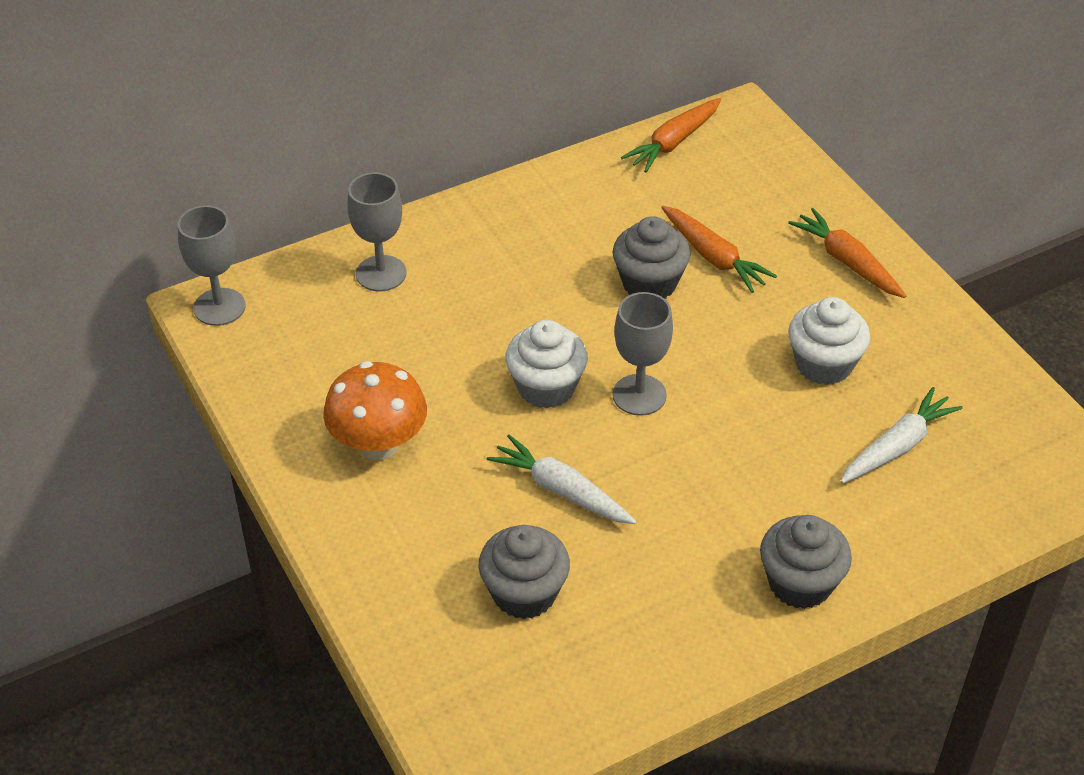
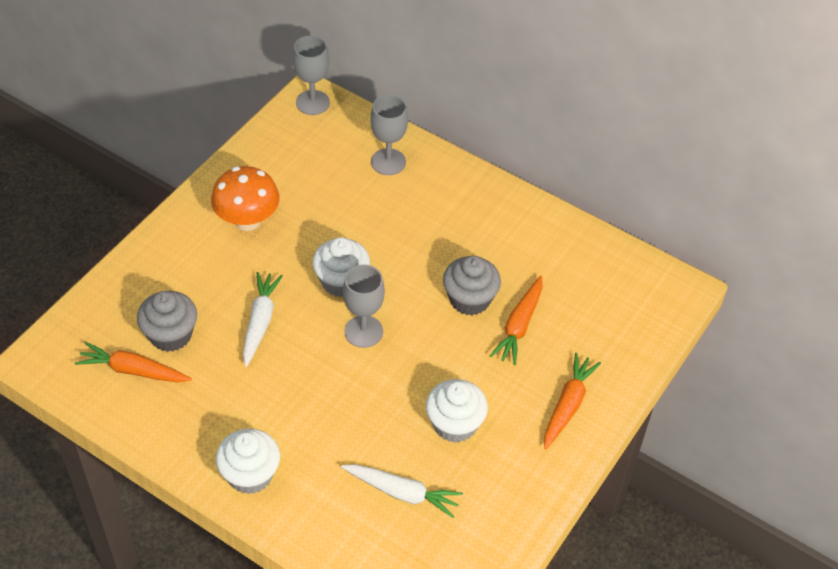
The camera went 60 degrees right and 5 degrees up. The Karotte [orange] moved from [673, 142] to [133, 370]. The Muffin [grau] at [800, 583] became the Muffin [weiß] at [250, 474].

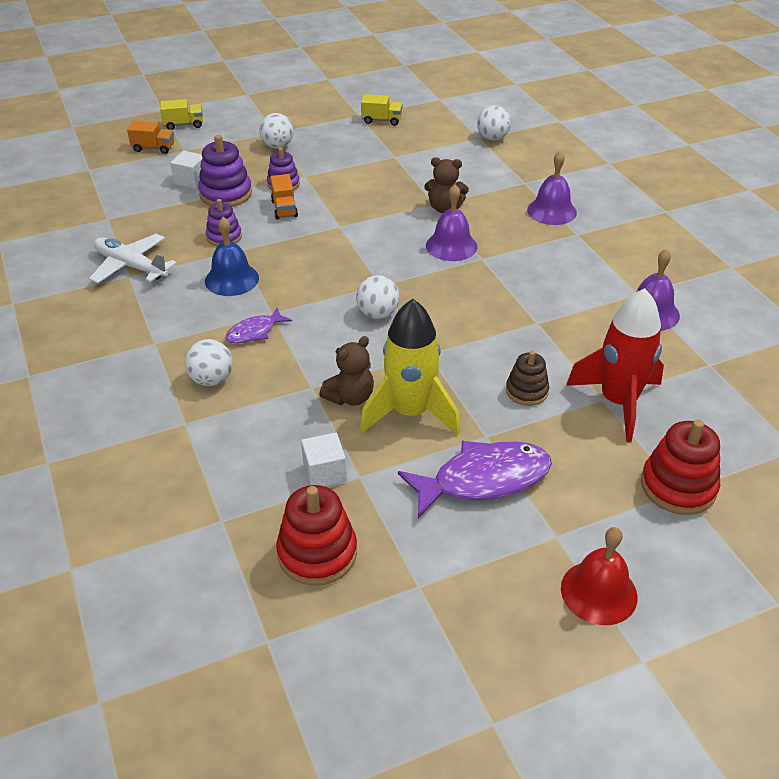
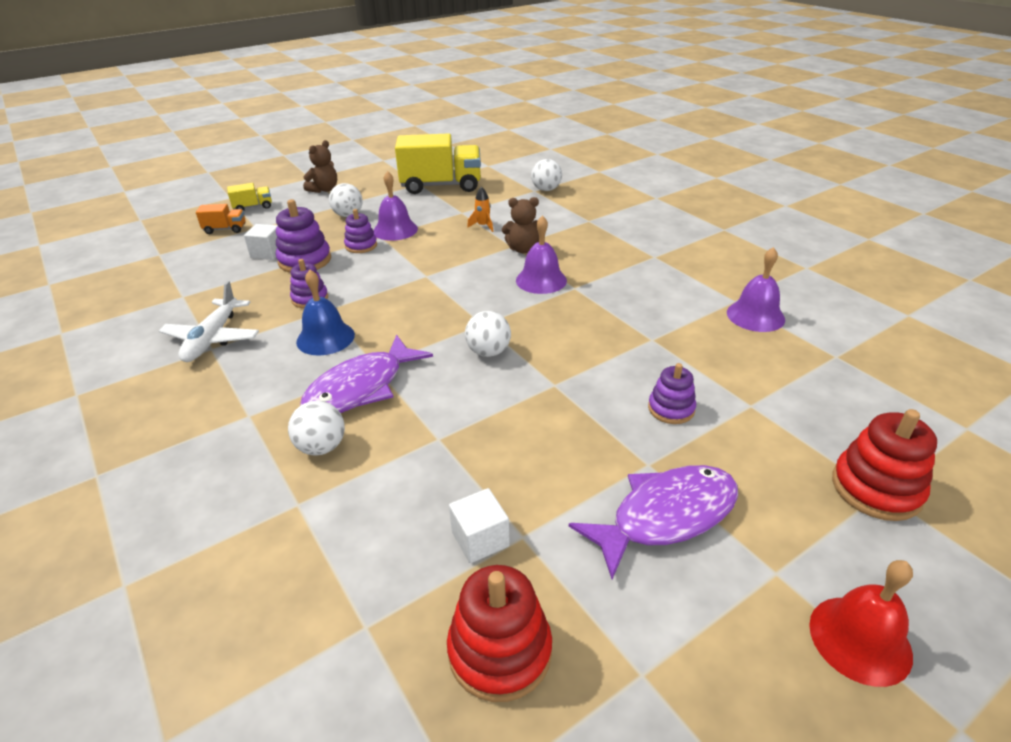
The camera went 10 degrees left and 5 degrees down. The Flugzeug [weiß] at [131, 266] turned 105 degrees counterclockwise. The Fisch [lila] at [255, 332] changed to 1.88 times the size. The Teddybär [braun] moved from [350, 397] to [324, 189]. The Glocke [lila] moved from [551, 211] to [395, 230]. The Lastwagen [gelb] at [381, 120] changed to 2.20 times the size. The Rakete [orange] at [483, 226] appeared. The Stapelspielzeug [braun] at [526, 391] became the Stapelspielzeug [lila] at [671, 409]. The Lastwagen [orange] at [284, 209] disappeared. The Rakete [gelb] at [410, 413] disappeared. The Rakete [rot] at [618, 402] disappeared.

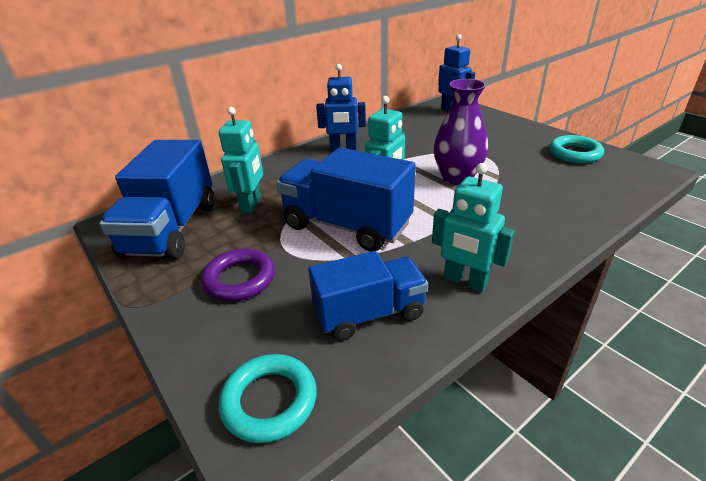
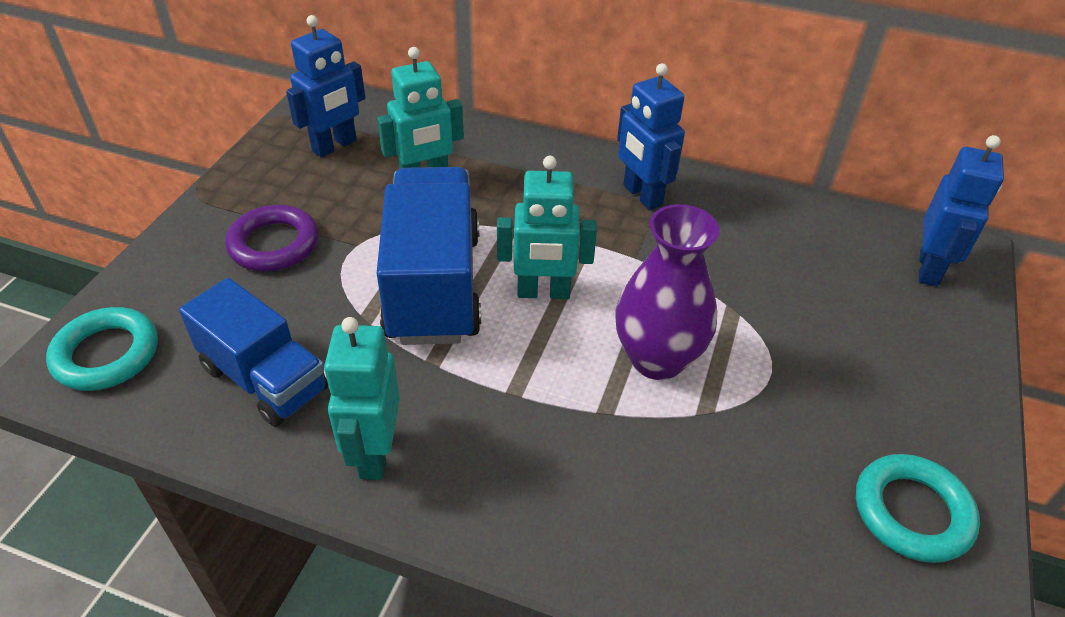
The camera went 55 degrees right and 10 degrees up. The Lastwagen [blau] at [172, 229] was replaced by the Roboter [blau] at [335, 146].

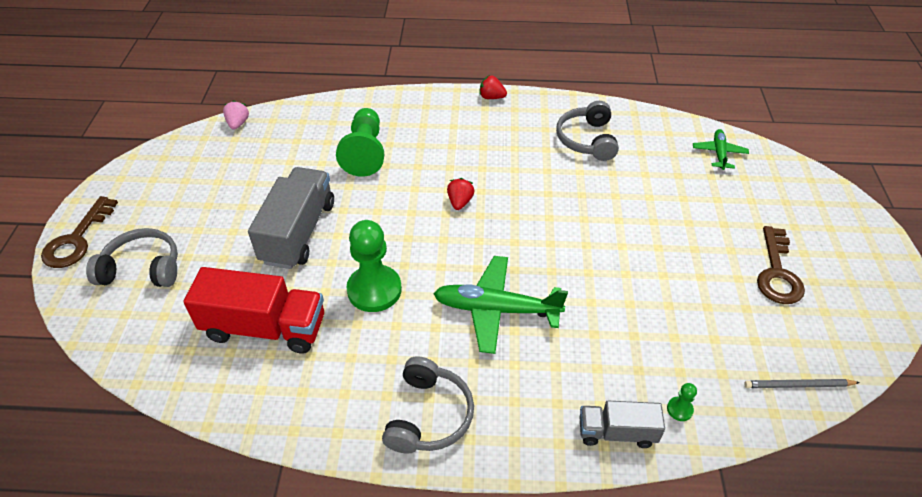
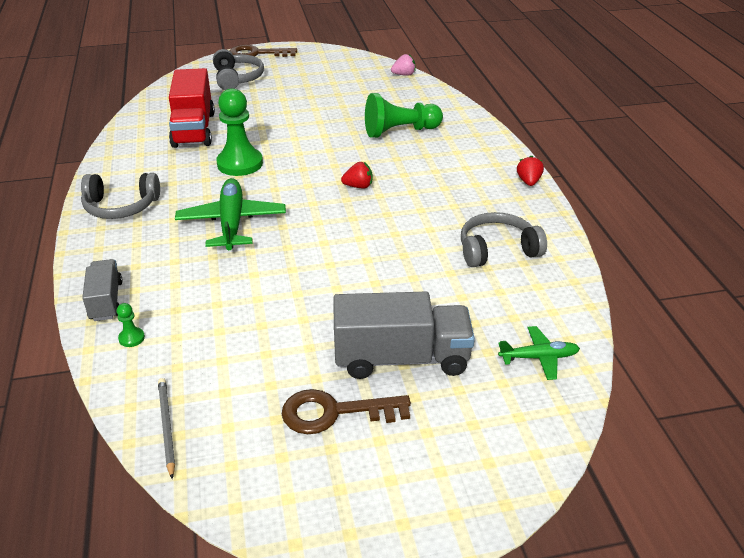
The camera went 75 degrees right and 10 degrees down. The Lastwagen [grau] moved from [298, 232] to [401, 358].

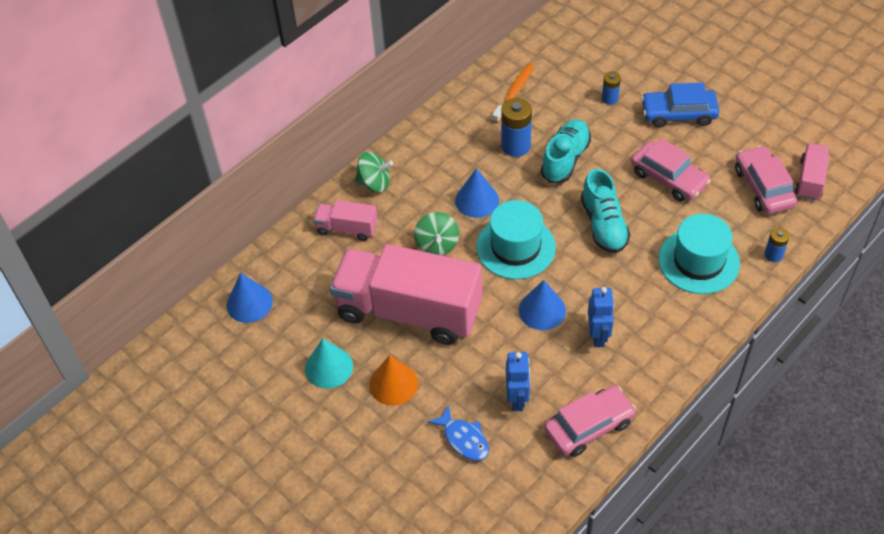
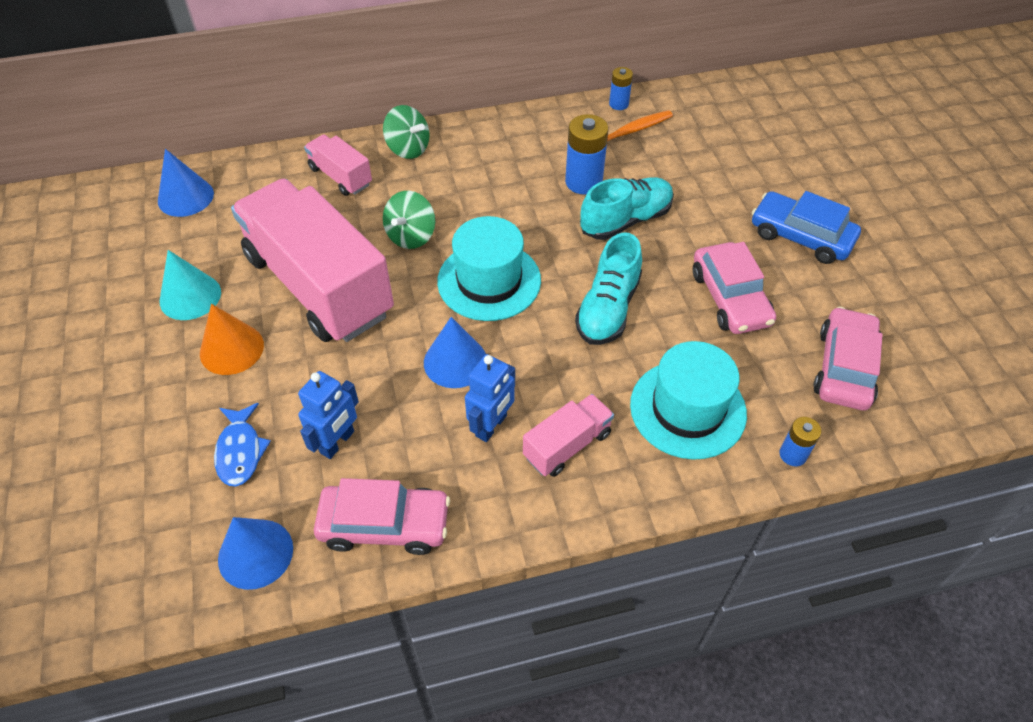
The camera went 30 degrees right and 0 degrees up. The Kegel [blau] moved from [477, 200] to [255, 553]. The Lastwagen [rosa] moved from [810, 180] to [567, 445]. The Batterie [blau] moved from [609, 99] to [618, 104].

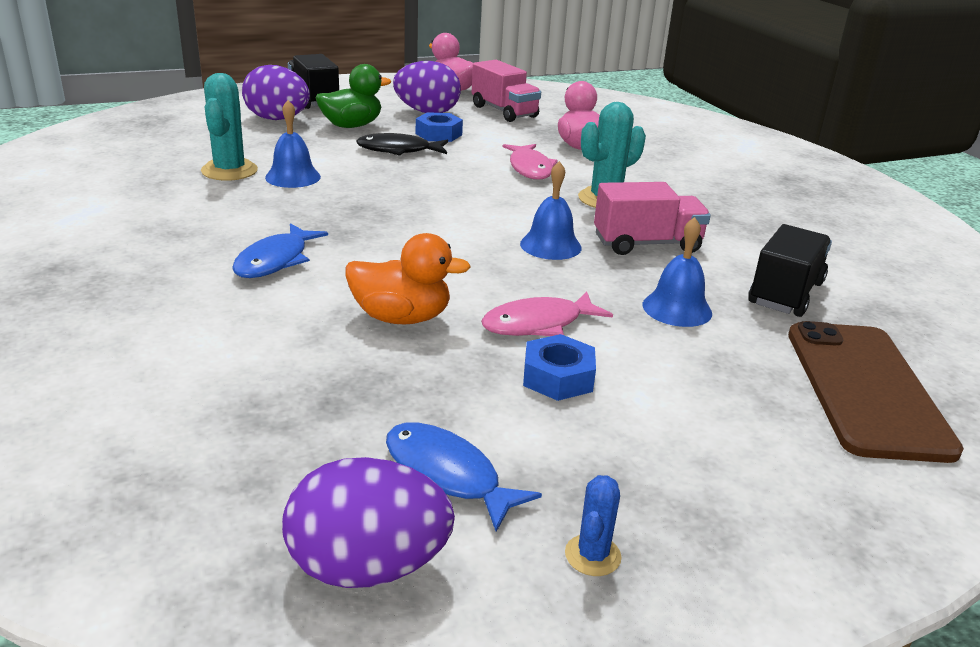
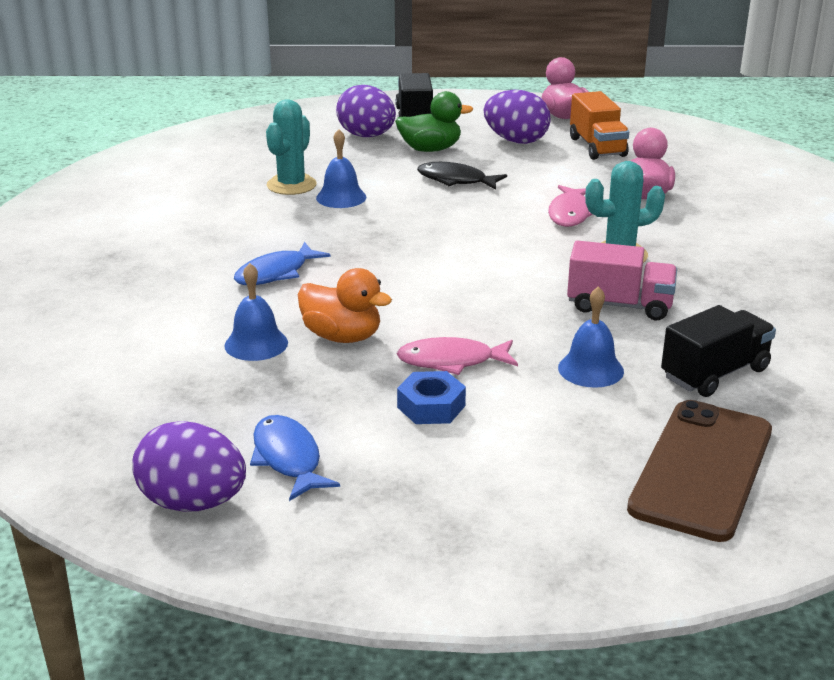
The camera went 25 degrees right and 0 degrees up. The Glocke [blau] moved from [550, 245] to [256, 344]. The Lastwagen [rosa] at [504, 111] became the Lastwagen [orange] at [597, 147]. The Sechskantmutter [blau] at [439, 134] disappeared. The Kaktus [blau] at [592, 555] disappeared.

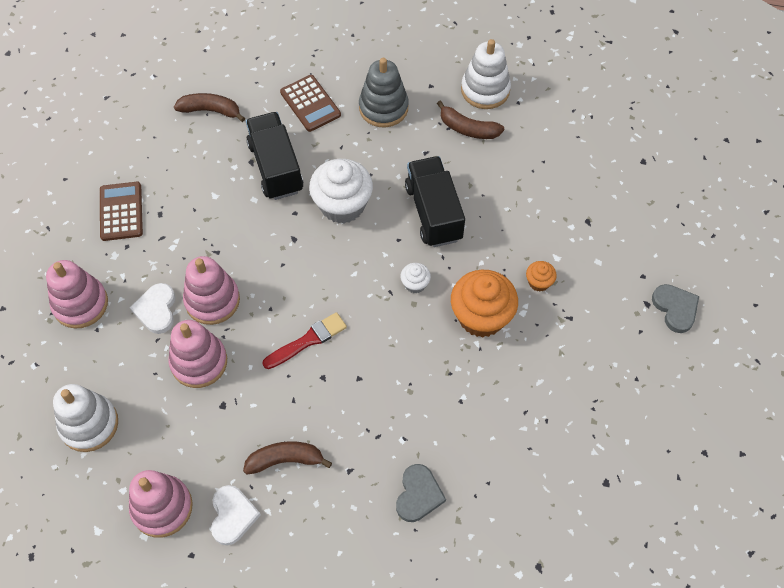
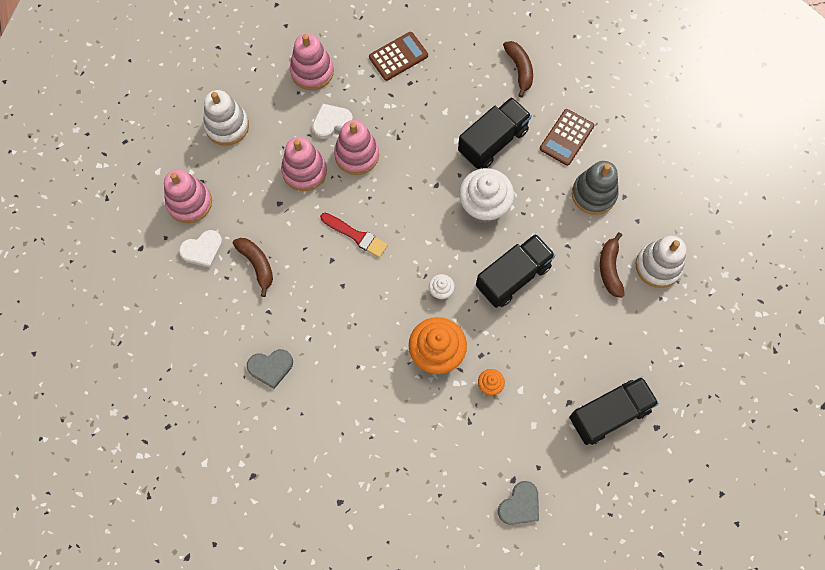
The camera went 65 degrees right and 10 degrees up. The Lastwagen [schwarz] at [609, 414] appeared.

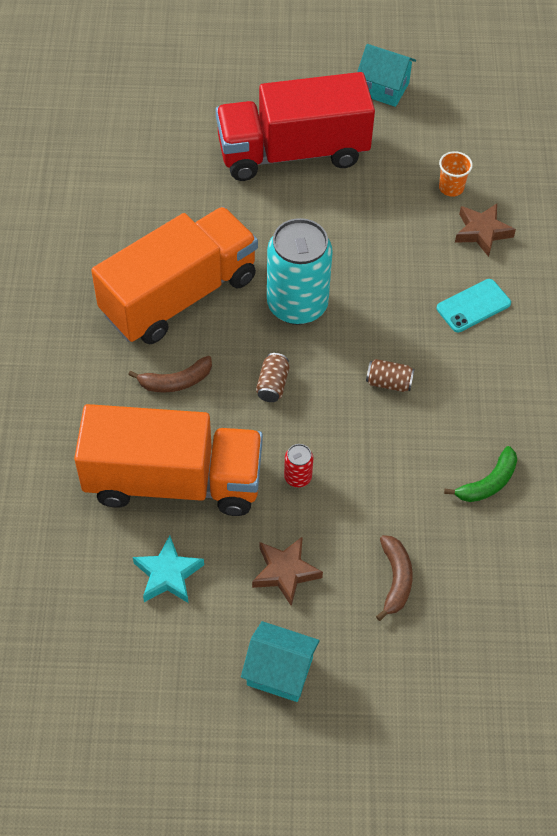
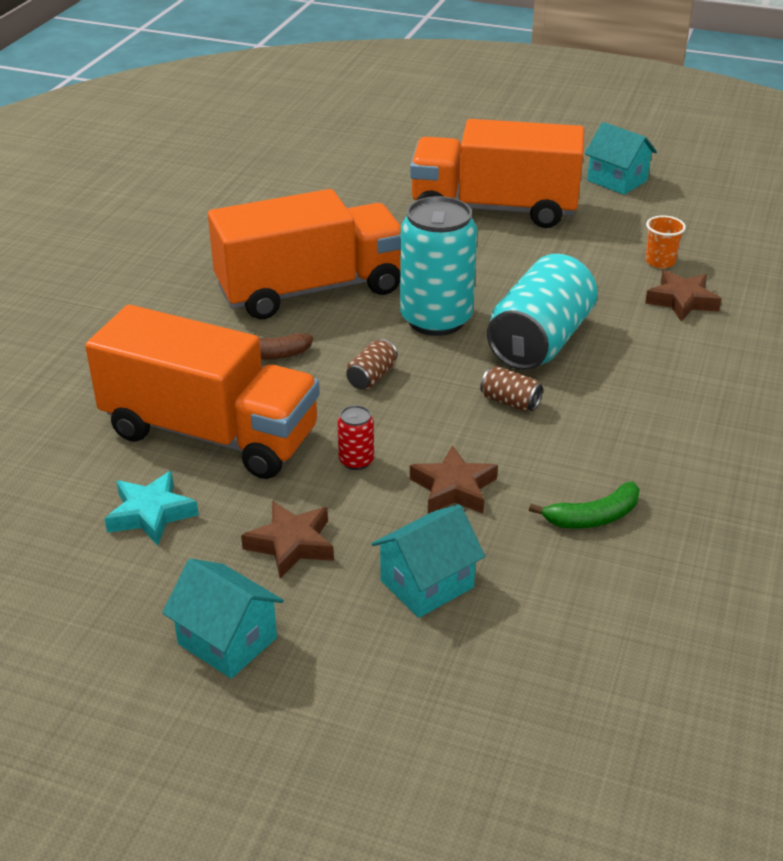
The camera went 20 degrees right and 20 degrees down. The Banane [braun] at [395, 579] was replaced by the Haus [türkis] at [426, 584]. The Lastwagen [rot] at [293, 152] became the Lastwagen [orange] at [494, 209]. The Stern [braun] at [454, 488] appeared. The Dose [türkis] at [540, 341] appeared. The Handy [türkis] at [473, 306] disappeared.

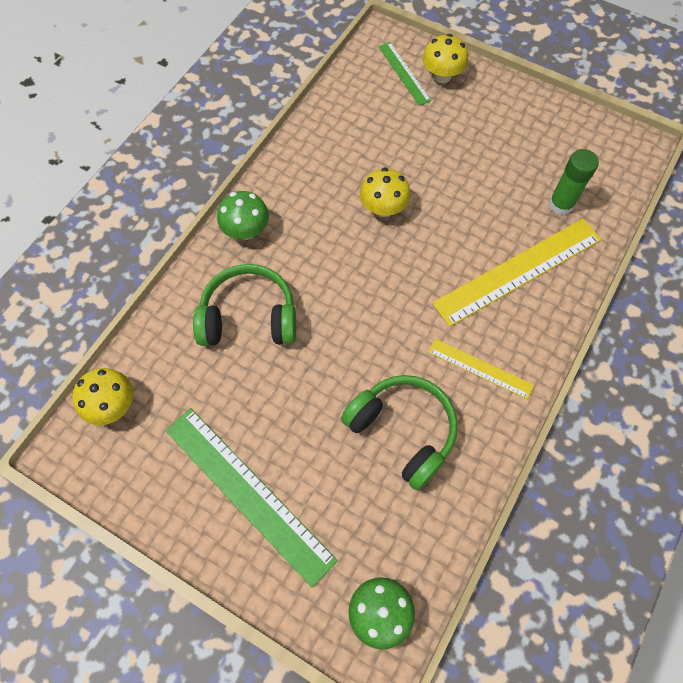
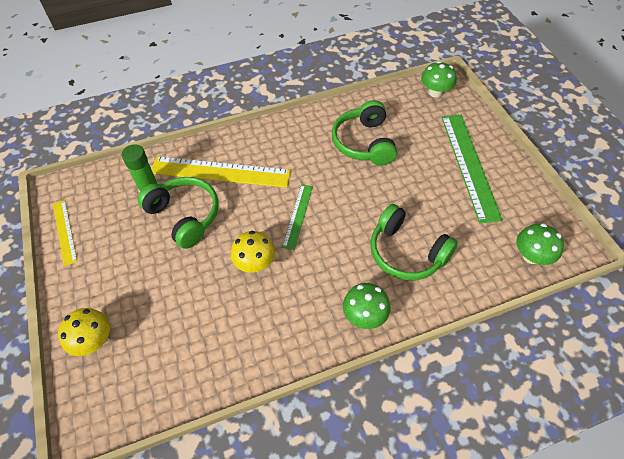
The camera went 140 degrees left and 10 degrees down. The Lineal [gelb] moved from [480, 368] to [64, 232]. The Kopfhörer [grün] at [185, 216] appeared. The Lineal [grün] moved from [404, 73] to [298, 216]. The Pilz [gelb] at [112, 405] became the Pilz [grün] at [531, 256].

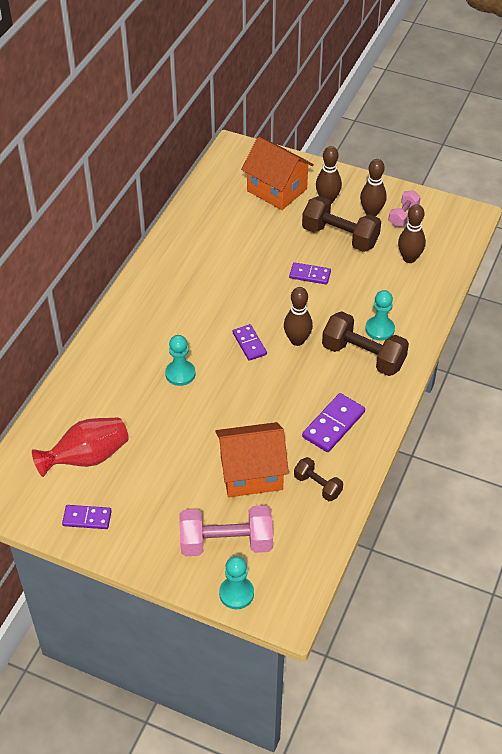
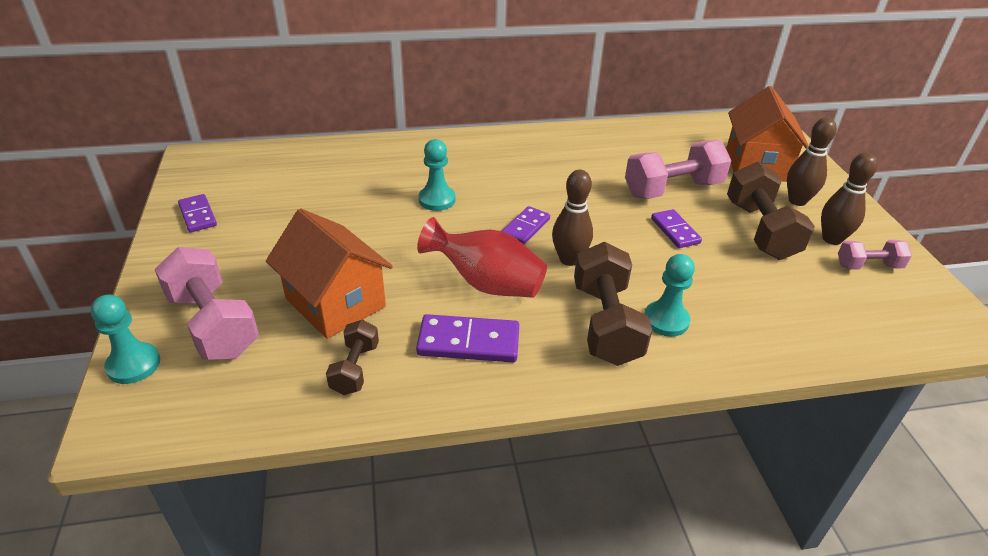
The camera went 55 degrees right and 10 degrees down. The Vase [rot] moved from [87, 458] to [486, 284]. The Hantel [rosa] at [672, 189] appeared. The Bowlingkegel [braun] at [409, 258] disappeared.

